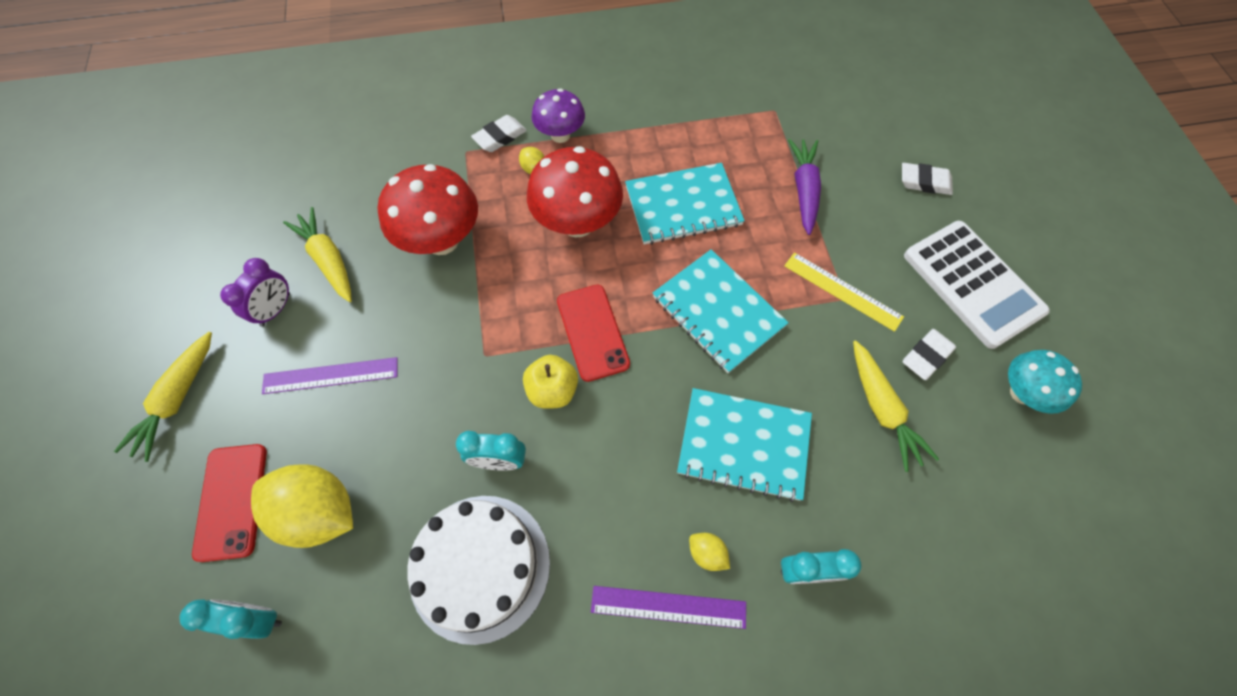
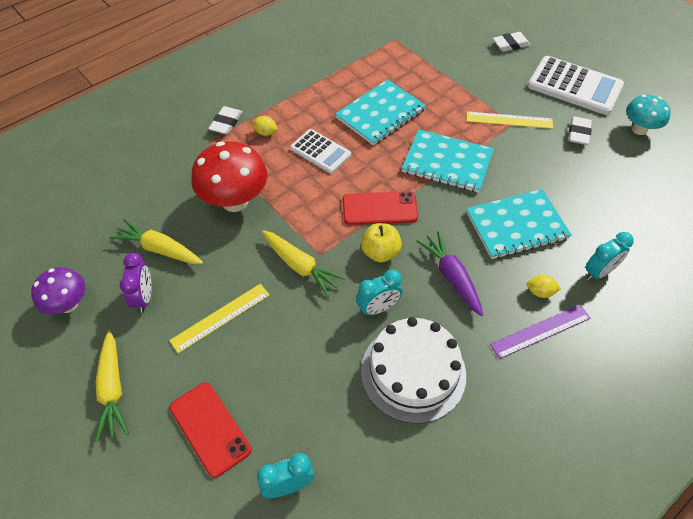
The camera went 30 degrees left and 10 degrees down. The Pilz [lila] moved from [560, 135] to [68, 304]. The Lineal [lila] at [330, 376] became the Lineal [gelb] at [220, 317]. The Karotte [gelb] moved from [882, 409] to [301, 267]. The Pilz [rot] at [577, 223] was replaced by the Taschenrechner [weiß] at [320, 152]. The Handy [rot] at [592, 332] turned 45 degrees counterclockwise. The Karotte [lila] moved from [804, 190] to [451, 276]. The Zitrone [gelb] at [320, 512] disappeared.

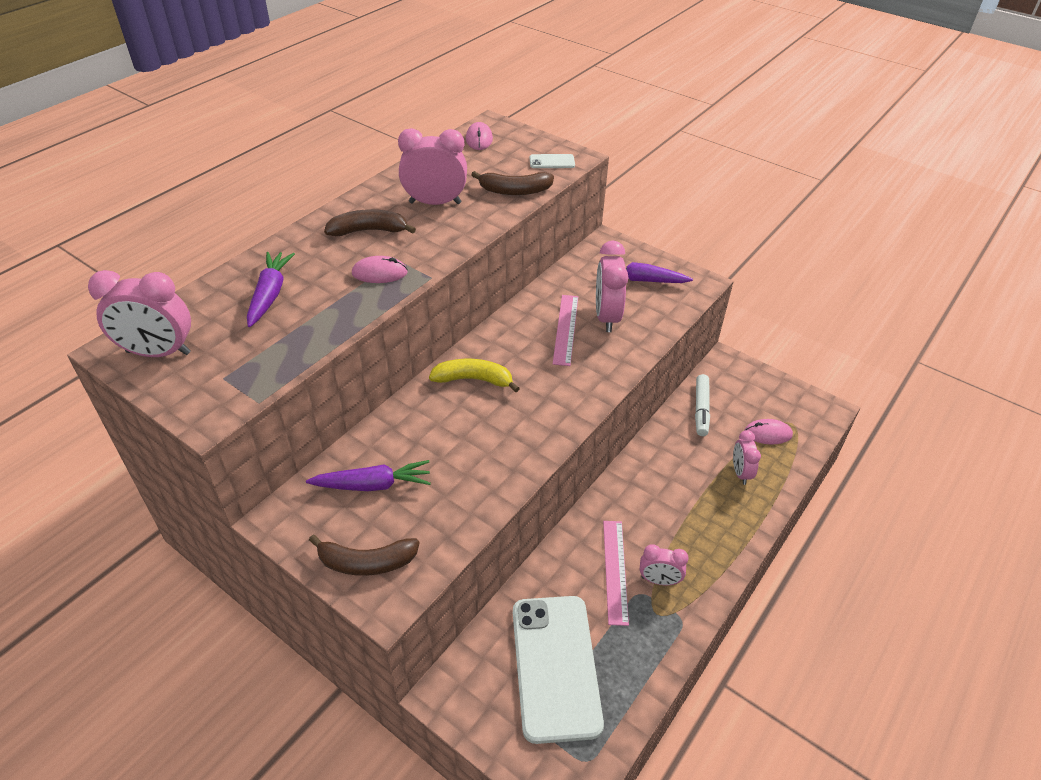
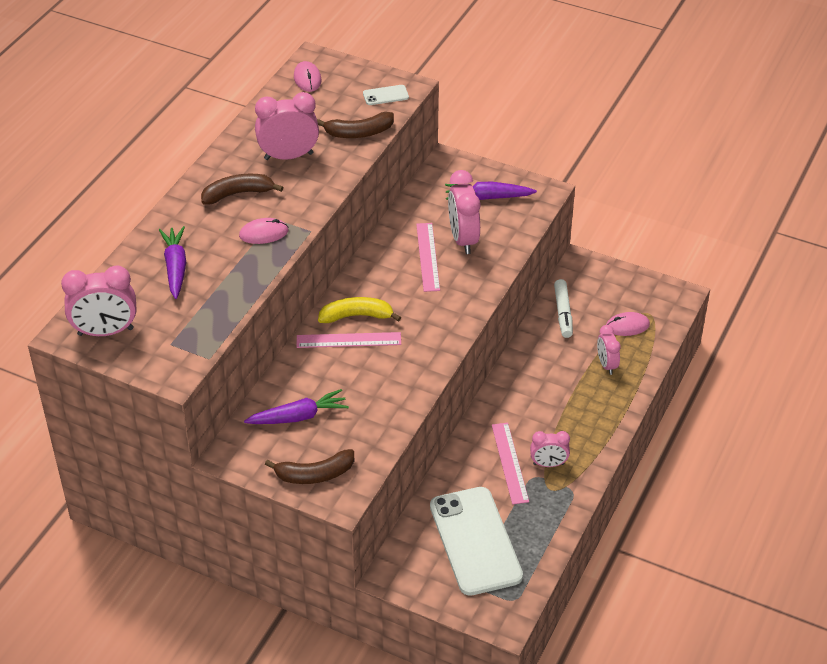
The camera went 10 degrees left and 0 degrees up. The Lineal [rosa] at [348, 340] appeared.

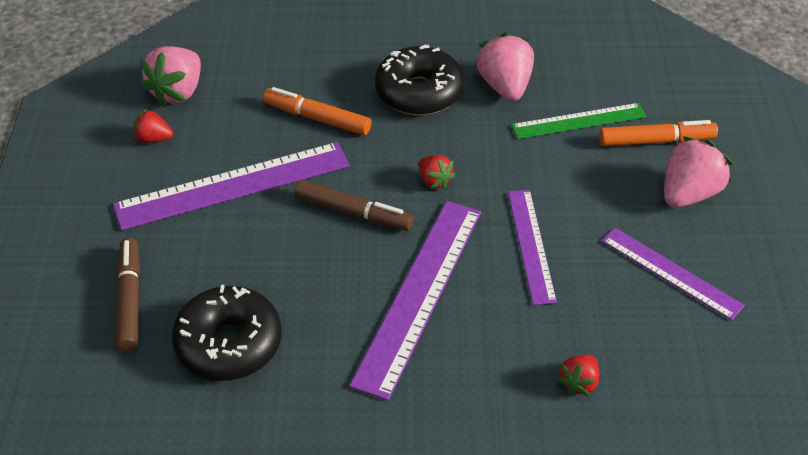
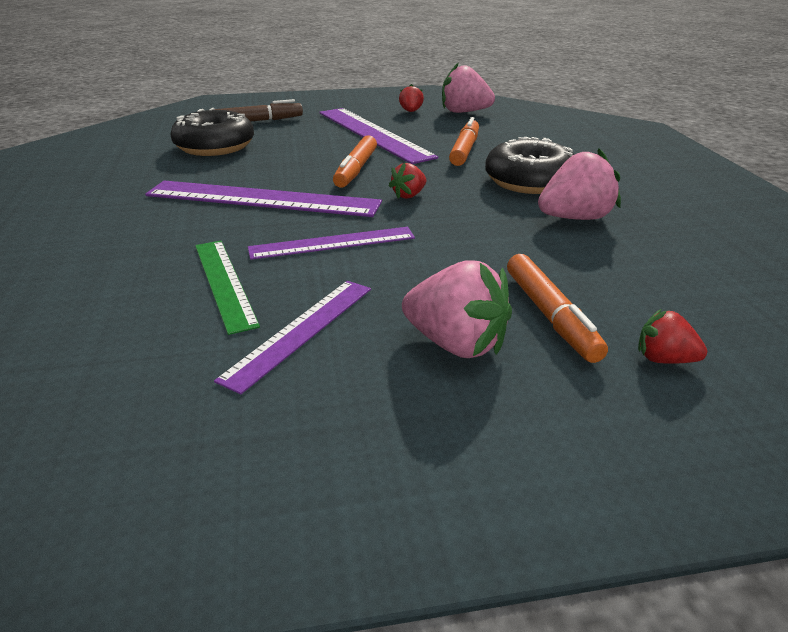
The camera went 80 degrees right and 15 degrees down. The Lineal [grün] moved from [578, 121] to [224, 283]. The Filzstift [braun] at [353, 213] became the Filzstift [orange] at [356, 170]. The Erdbeere [rot] moved from [579, 382] to [664, 359].

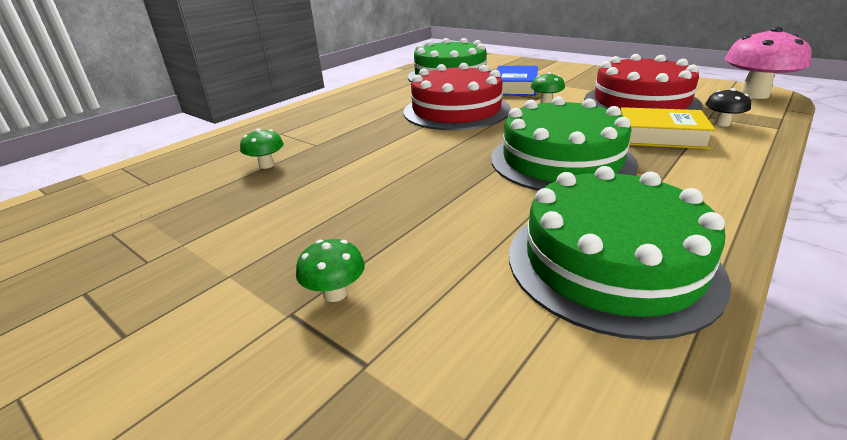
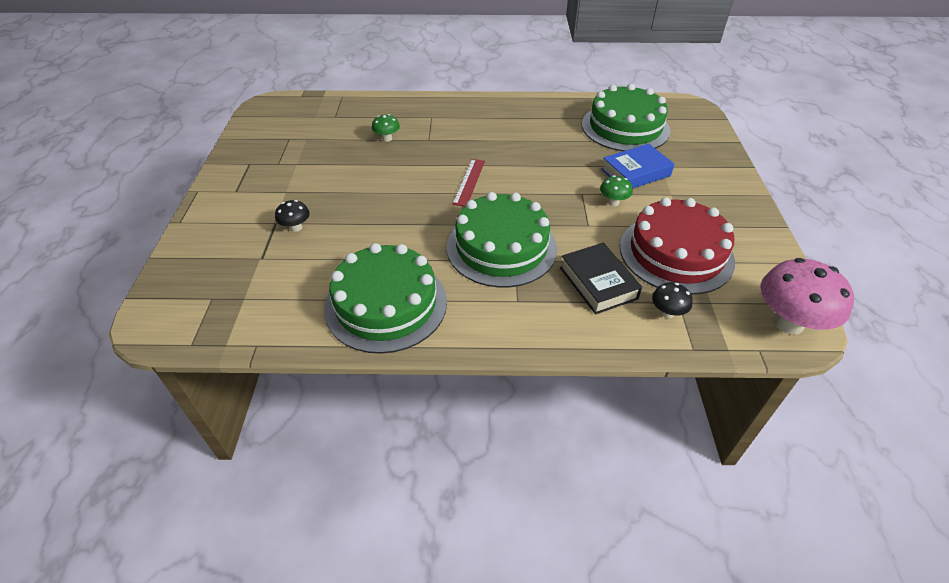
The camera went 50 degrees right and 15 degrees up. The Pilz [grün] at [335, 293] became the Pilz [schwarz] at [296, 227]. The Lineal [rot] at [469, 182] appeared. The Buch [gelb] at [660, 136] became the Buch [schwarz] at [598, 283]. The Kuchen [rot] at [456, 110] disappeared.

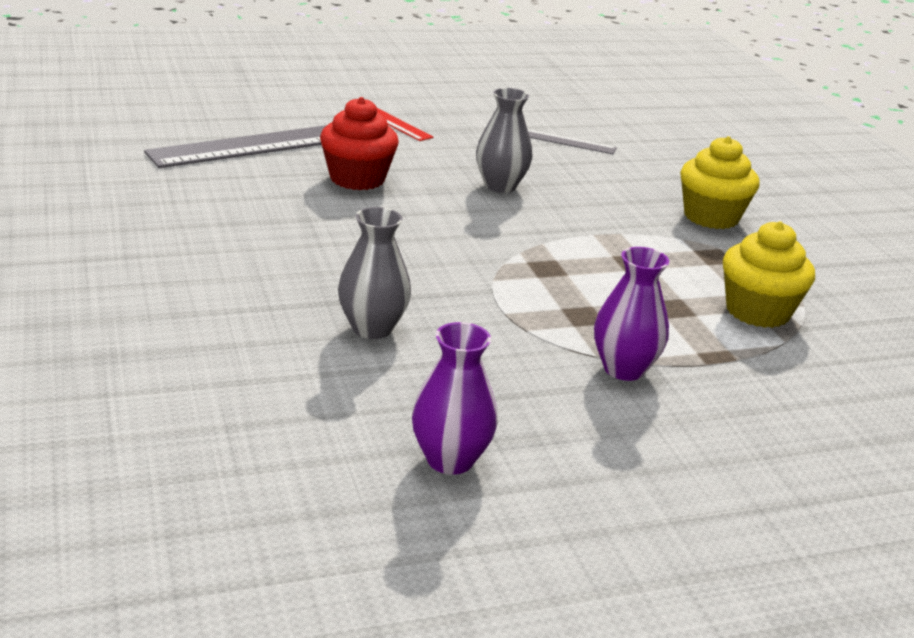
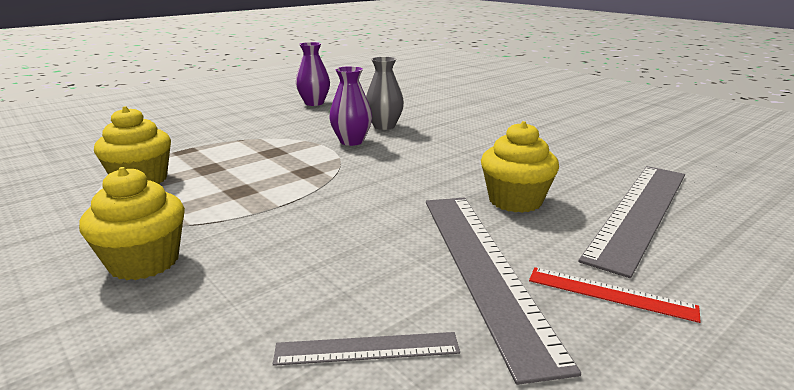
The camera went 160 degrees right and 5 degrees down. The Vase [lila] moved from [623, 369] to [351, 141]. The Lineal [grau] at [483, 268] appeared. The Muffin [rot] at [357, 179] became the Muffin [gelb] at [515, 200]. The Vase [grau] at [500, 186] disappeared.

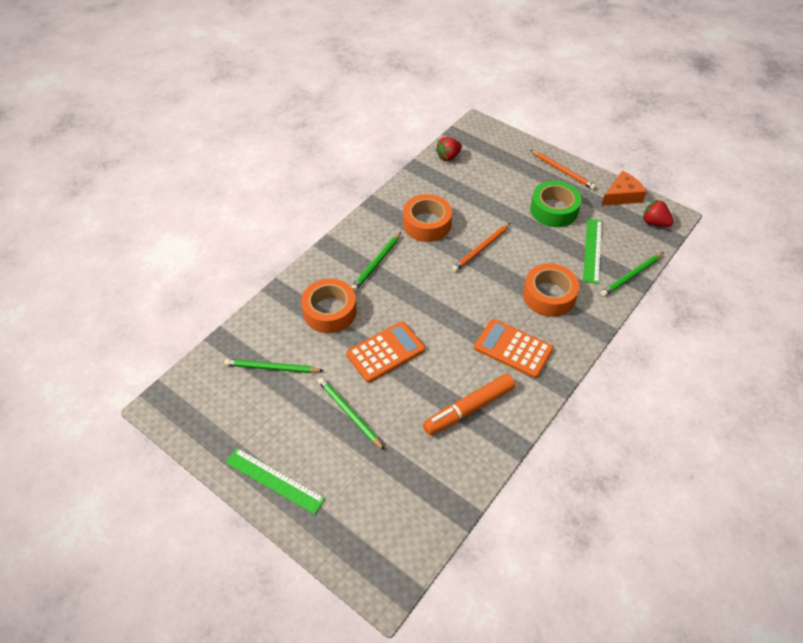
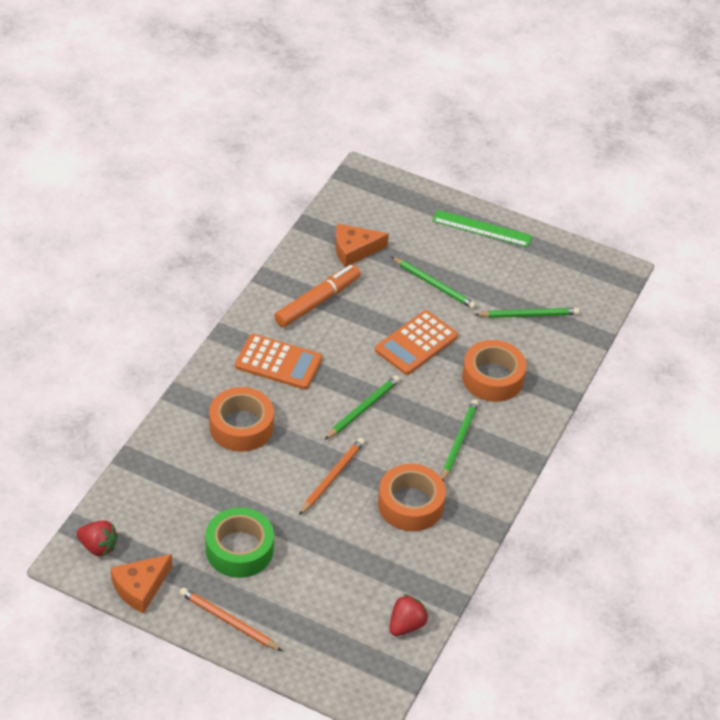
The camera went 165 degrees right and 5 degrees down. The Bleistift [grün] moved from [631, 276] to [363, 409]. The Käse [orange] at [354, 250] appeared. The Lineal [grün] at [592, 250] disappeared.

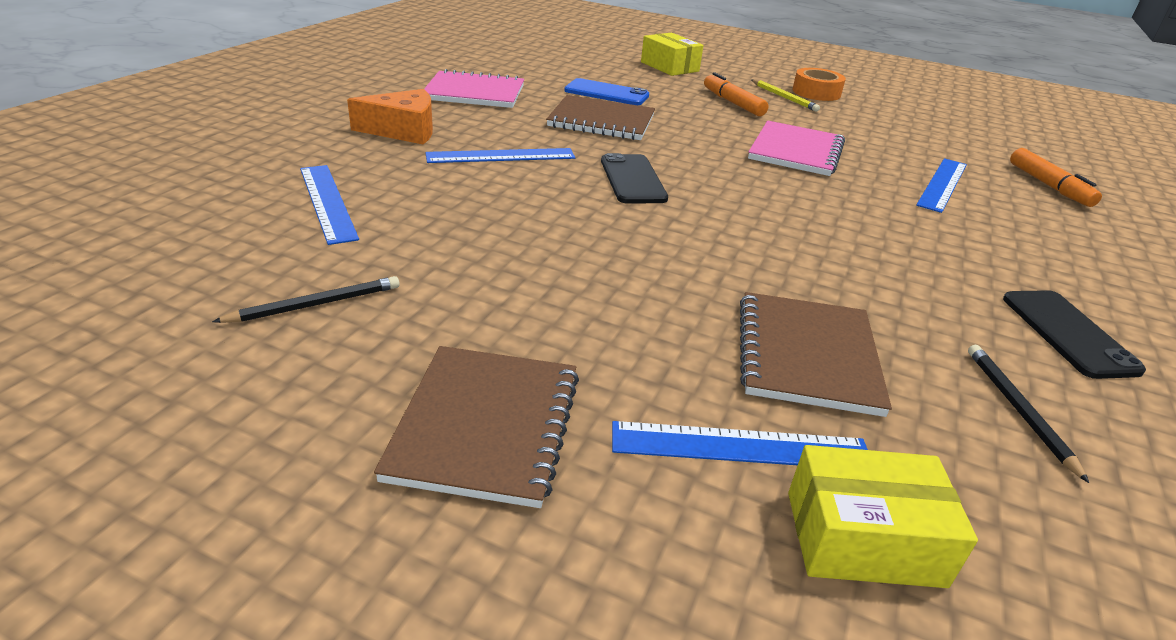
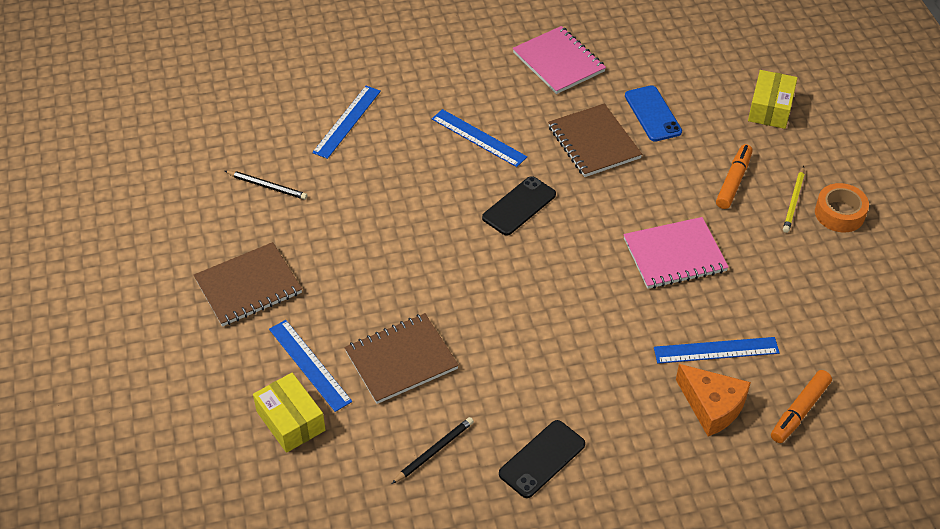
The camera went 55 degrees right and 15 degrees up. The Käse [orange] moved from [403, 131] to [712, 406].

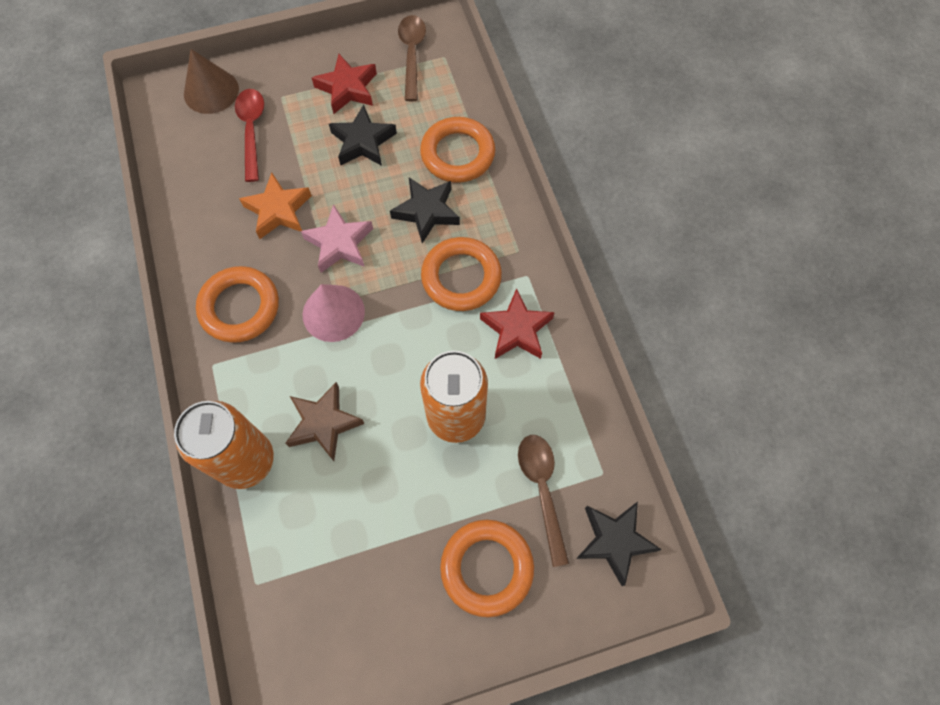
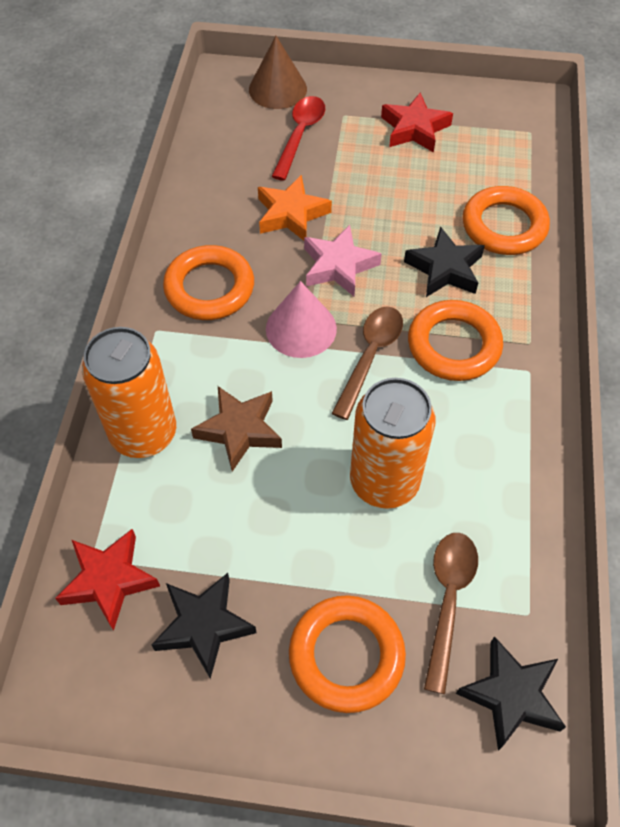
The camera went 25 degrees right and 10 degrees down. The Stern [rot] moved from [516, 329] to [109, 580]. The Stern [schwarz] moved from [363, 142] to [204, 625]. The Löffel [braun] moved from [412, 55] to [370, 356].

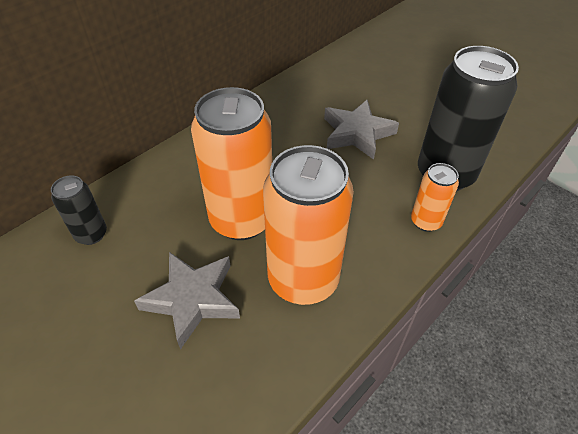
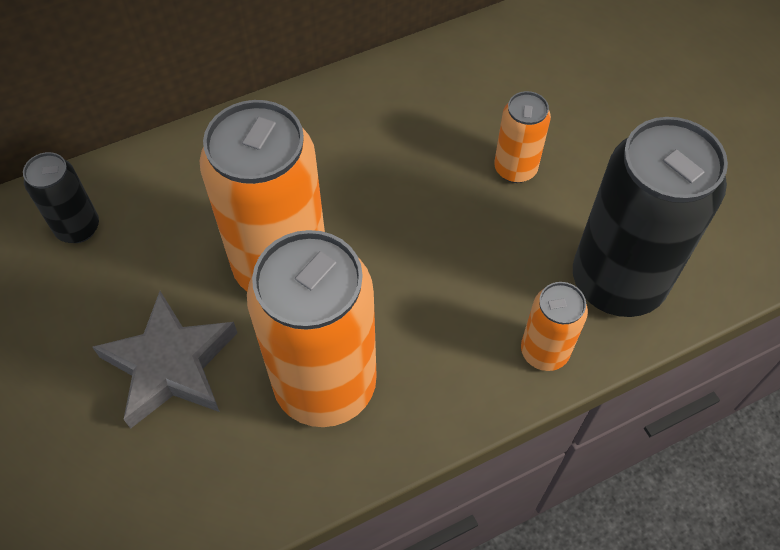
The camera went 20 degrees right and 10 degrees up. The Stern [grau] at [357, 133] was replaced by the Dose [orange] at [515, 169].

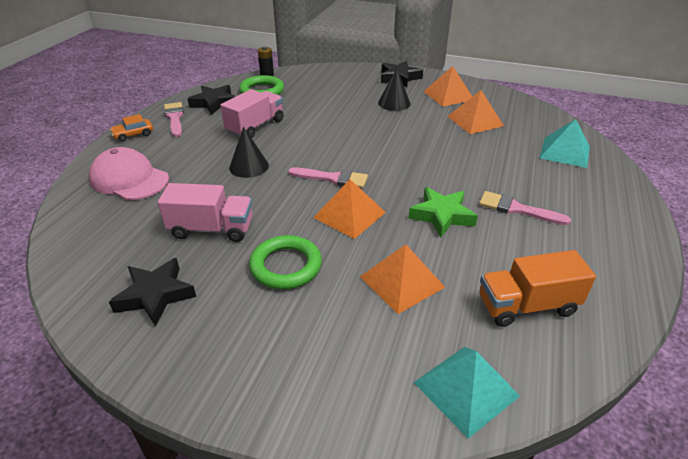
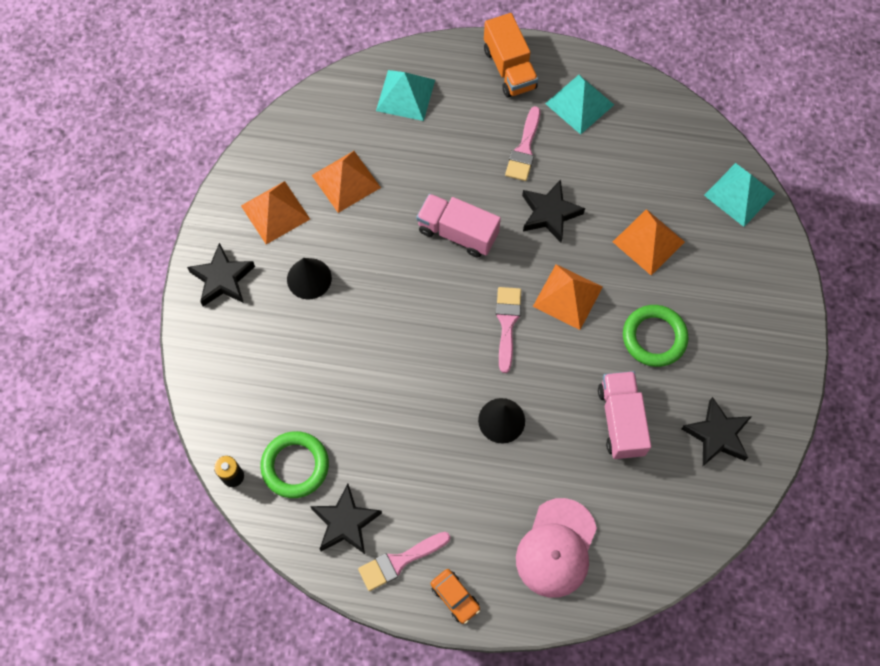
The camera went 100 degrees left and 30 degrees up. The Lastwagen [rosa] moved from [255, 126] to [457, 233]. The Lastwagen [orange] moved from [527, 306] to [509, 68]. The Stern [grün] at [442, 215] became the Stern [schwarz] at [549, 213]. The Pyramide [türkis] at [579, 104] appeared.

